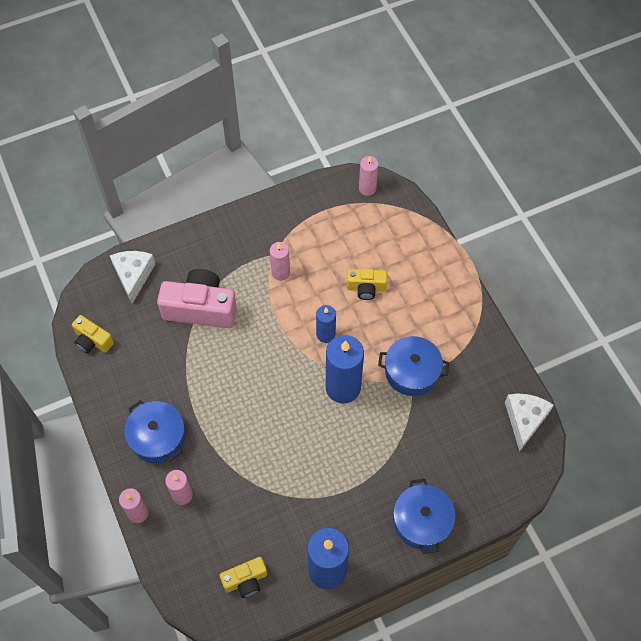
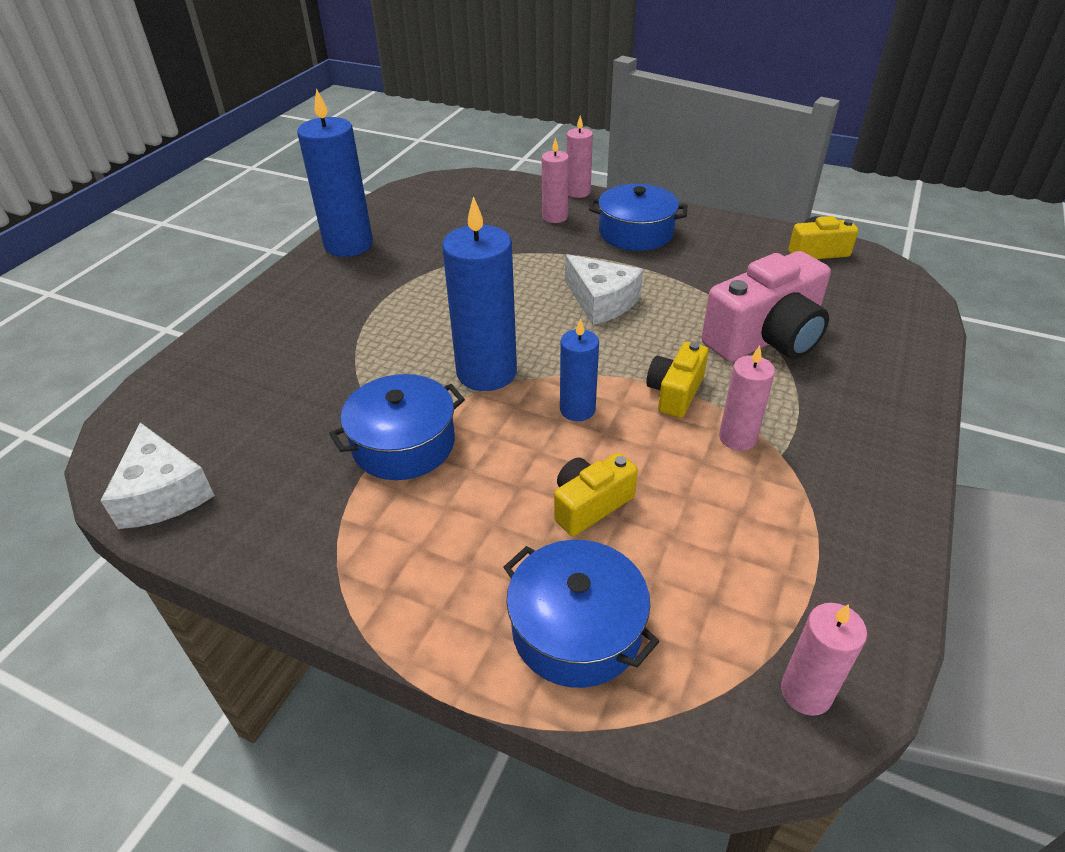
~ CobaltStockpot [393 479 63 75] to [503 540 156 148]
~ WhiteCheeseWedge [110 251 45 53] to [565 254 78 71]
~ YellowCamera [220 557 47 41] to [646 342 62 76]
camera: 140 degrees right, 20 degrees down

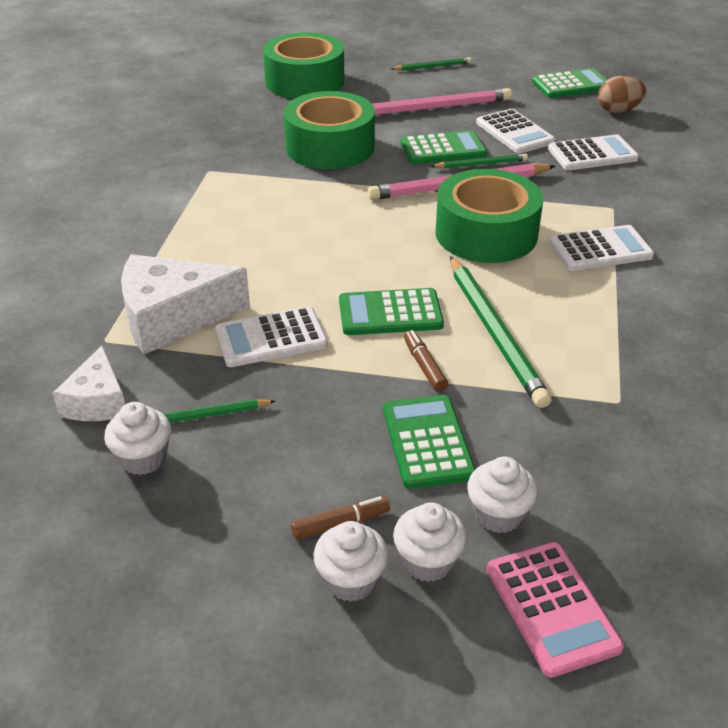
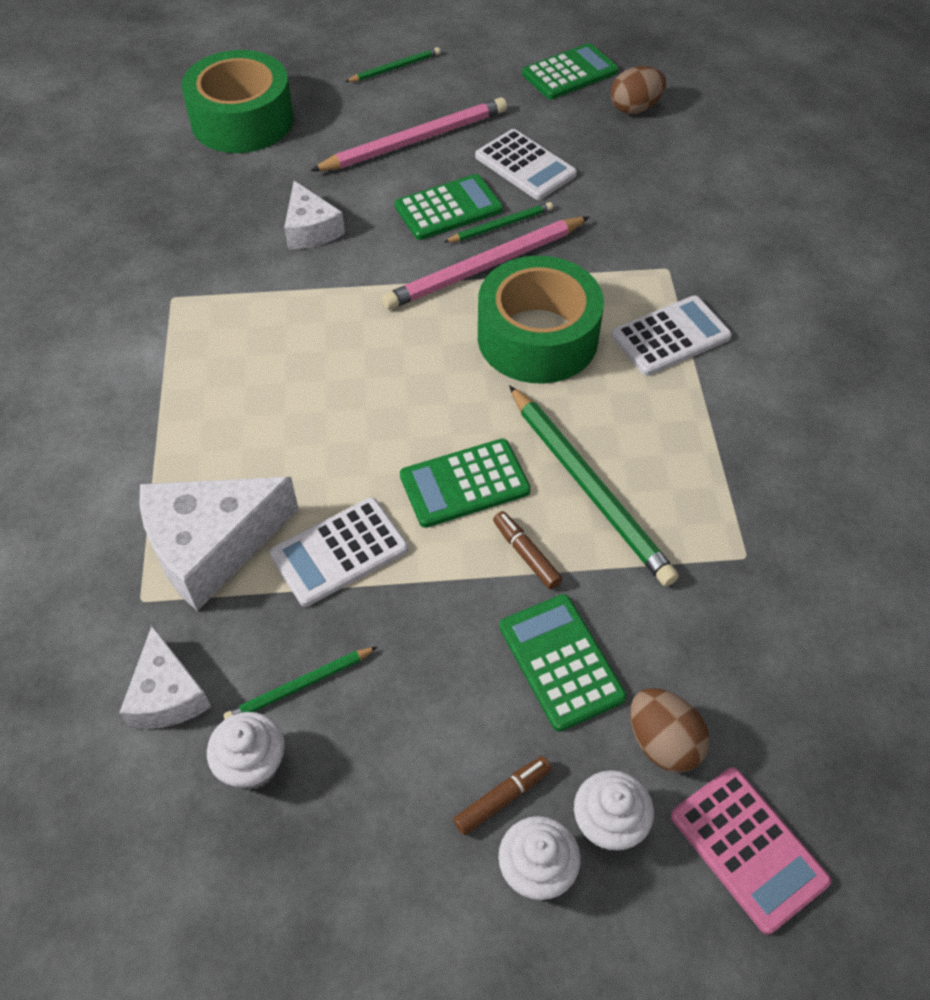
~ LeafGreenRollOfTape [283 91 92 78] to WhiteCheeseWedge [284 181 61 68]
~ WhiteCupcake [467 457 71 76] to DarkBrownToyEgg [630 688 80 85]
- WhiteCalculator [548 134 91 36]
camera: 15 degrees left, 15 degrees up

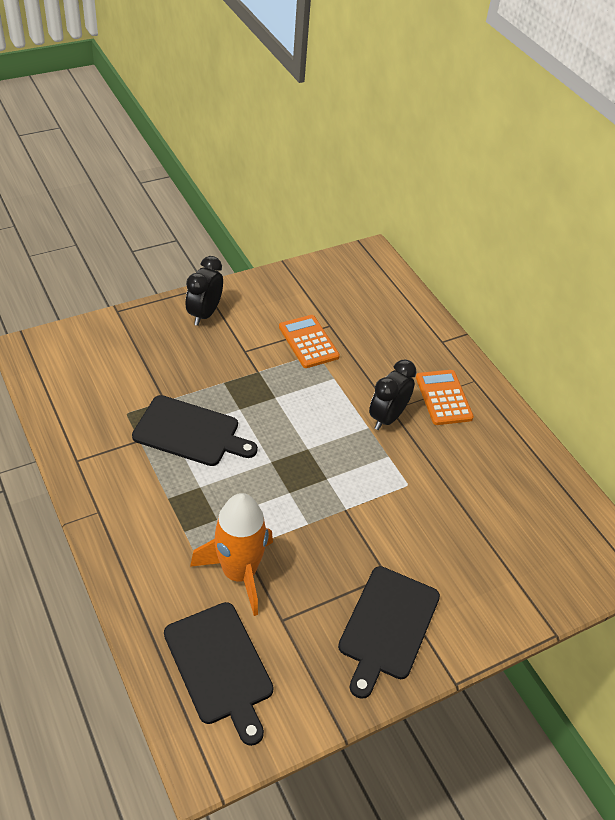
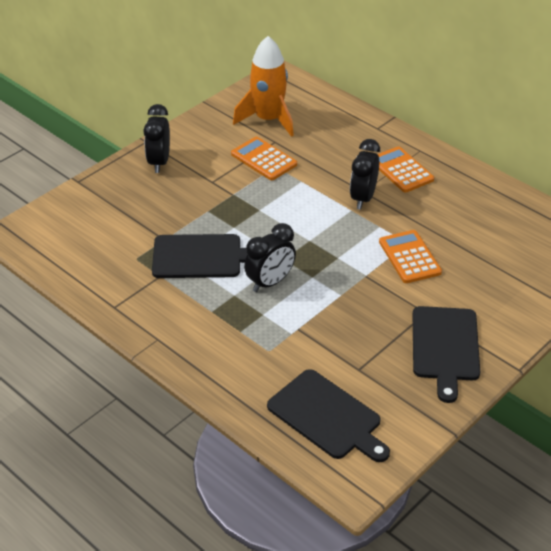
~ BrightOrangeToyRocket [190 493 83 123] to [233 36 61 101]
+ EbonyClock [244 223 52 69]
+ BrightOrangeCalculator [379 230 63 53]
camera: 15 degrees left, 5 degrees down

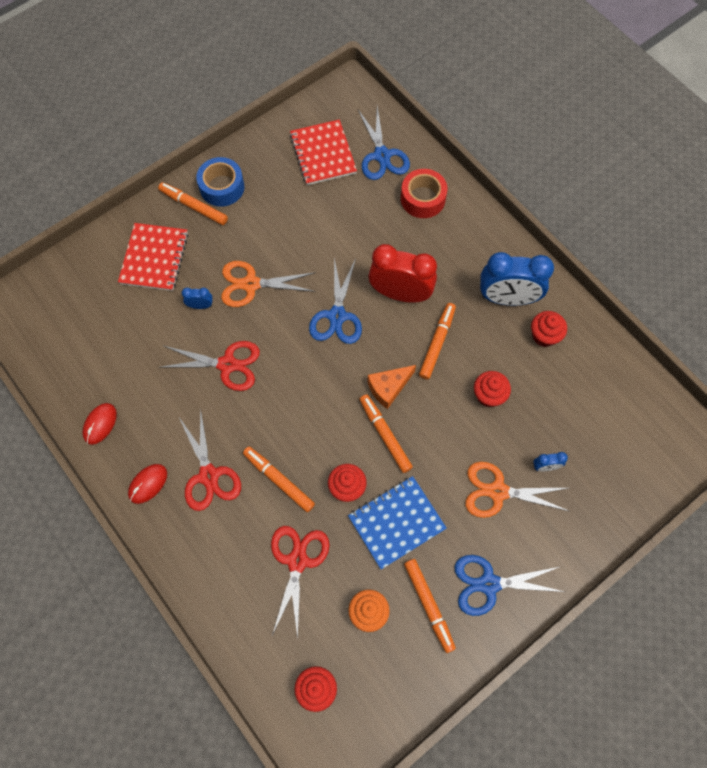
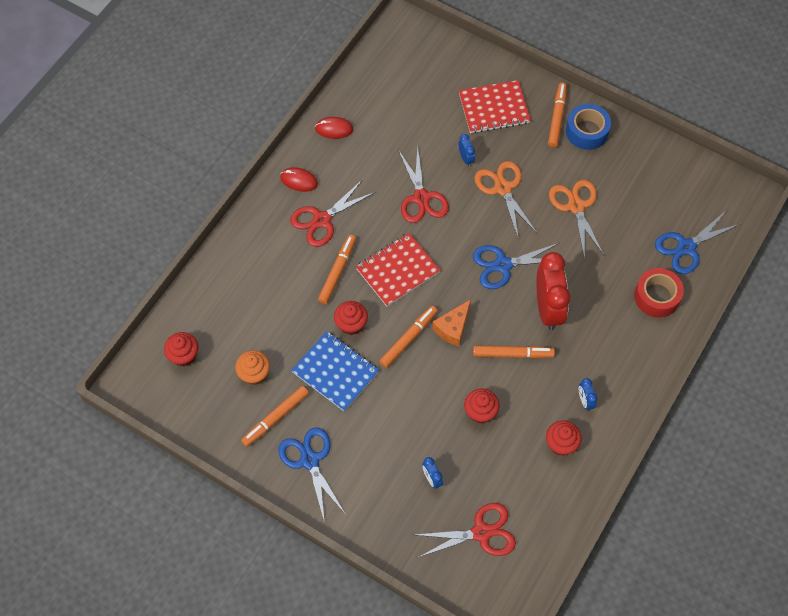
~ CrimsonExerciseBook [290 119 67 66] to [356 233 84 73]
~ CrimsonShears [271 526 58 113] to [415 503 101 54]
~ BrightOrangeCheeseWedge [367 365 49 44] = [432 299 39 47] 90 degrees counterclockwise
~ BrightOrangeShears [465 462 104 56] to [549 180 55 80]
~ CobaltClock [480 252 74 54] = [579 378 18 33] x0.43
camera: 70 degrees right, 5 degrees down

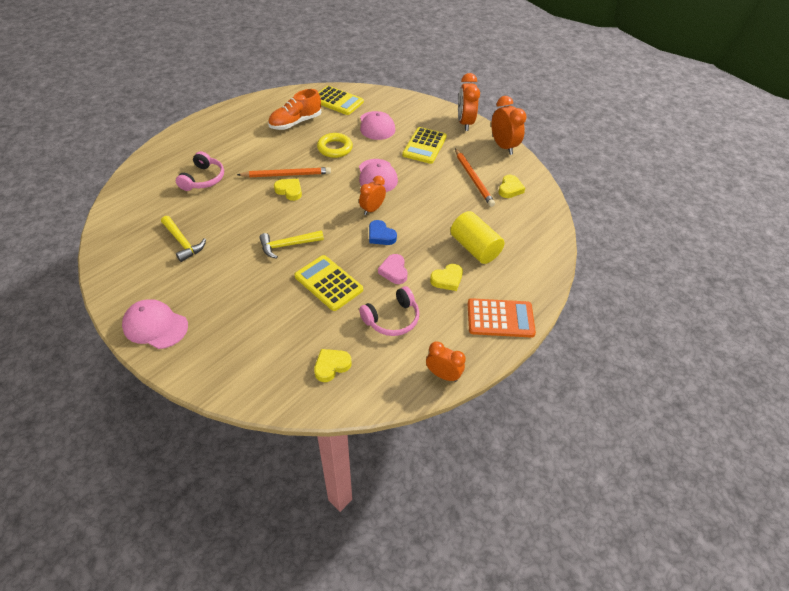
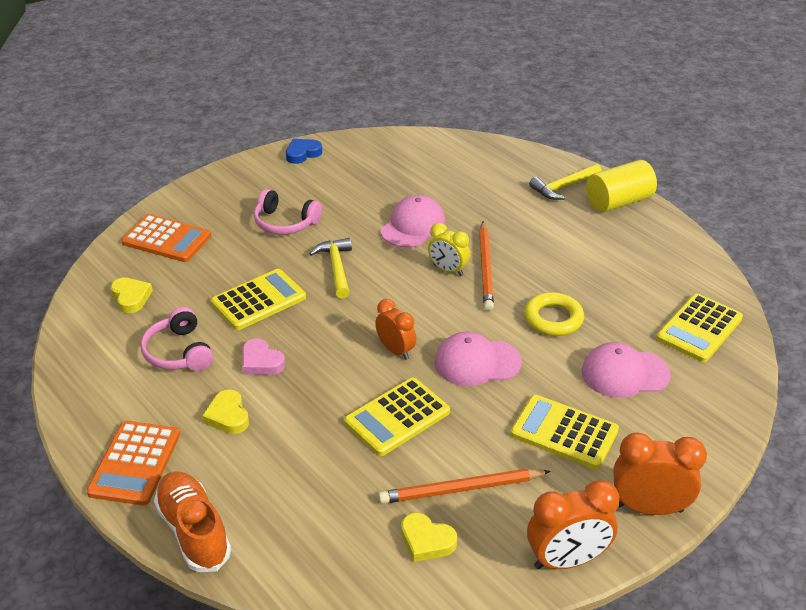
+ BrightOrangeCalculator [122 214 89 48]
~ BrightOrangeSneaker [268 89 53 41] to [154 471 77 101]
~ RosyHeart [378 254 30 30] = [242 338 43 37] 135 degrees counterclockwise
~ RosyOverEarHeadphones [176 151 48 40] to [254 189 68 46]
~ CobaltHeart [369 220 28 25] to [286 139 36 25]
+ YellowCalculator [344 378 106 78]
~ RosyCap [122 299 66 50] to [381 195 65 53]
~ YellowHeart [274 179 28 22] to YellowClock [428 223 42 53]
~ YellowHammer [161 216 45 46] to [529 164 73 36]
~ YellowSolidCylinder [451 211 54 53] to [586 160 71 52]
- BrightOrangeClock [426 341 40 41]
camera: 100 degrees right, 10 degrees down

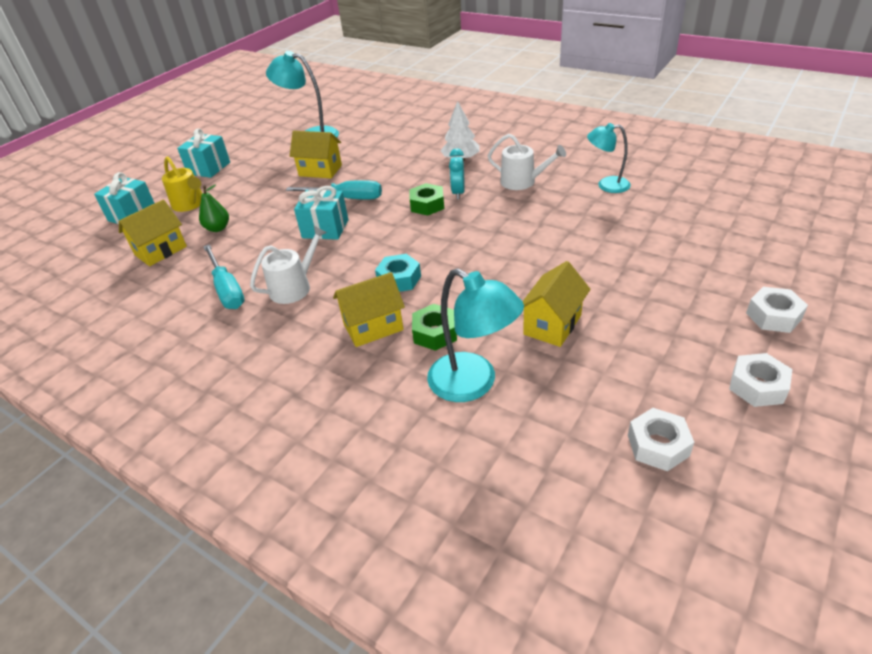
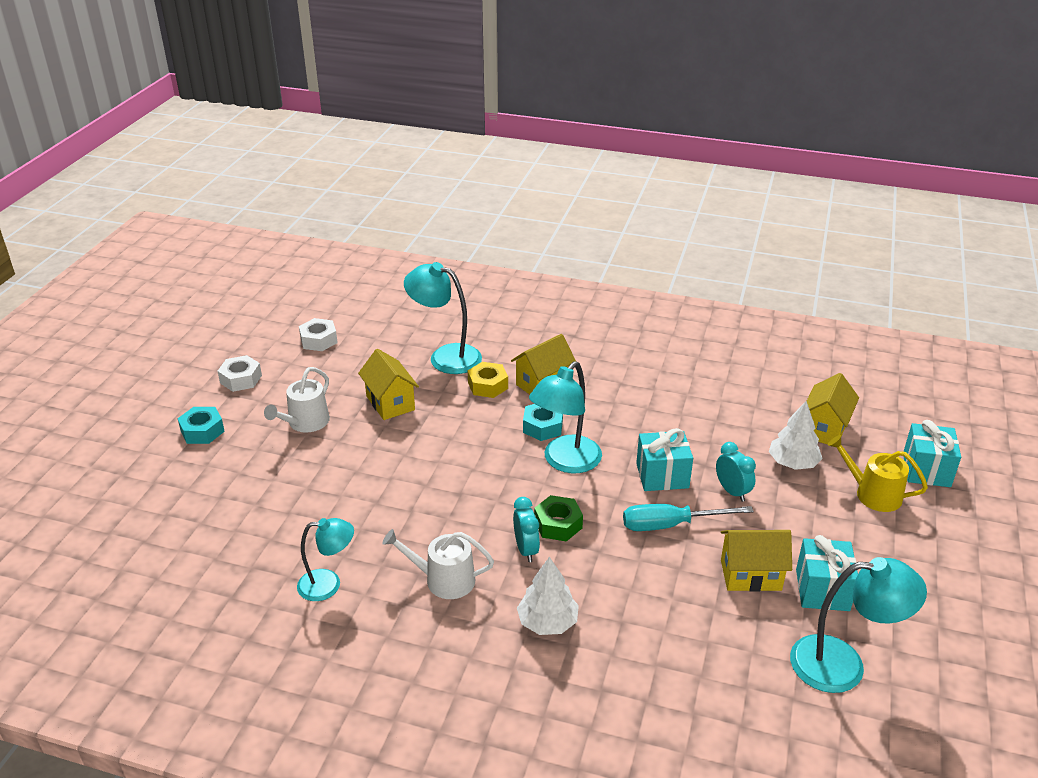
~ WhiteHexagonNut [746 287 62 46] to AquaHexagonNut [177 407 48 37]
~ WhiteWateringCan [250 226 77 78] to [264 367 66 66]
~ YellowHouse [523 261 68 86] = [358 349 61 71] 45 degrees counterclockwise
~ LeafGreenHexagonNut [412 304 45 47] to YellowHexagonNut [468 362 40 36]
+ AquaReadingLamp [529 361 73 112]
+ AquaClock [716 442 40 60]
~ LeafGreenPearFruit [199 184 30 48] to WhiteToyTree [769 401 54 69]
~ AquaWrappedGift [177 128 53 50] to [796 535 62 76]
- AquaFlatScrewdriver [203 244 42 65]
camera: 160 degrees right, 5 degrees down

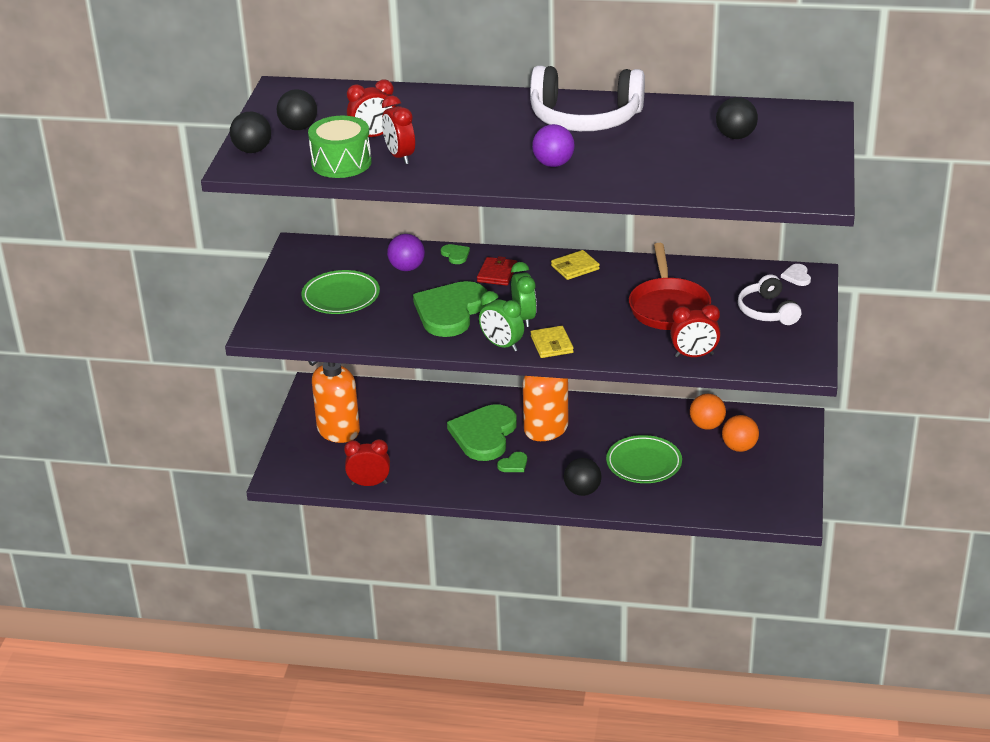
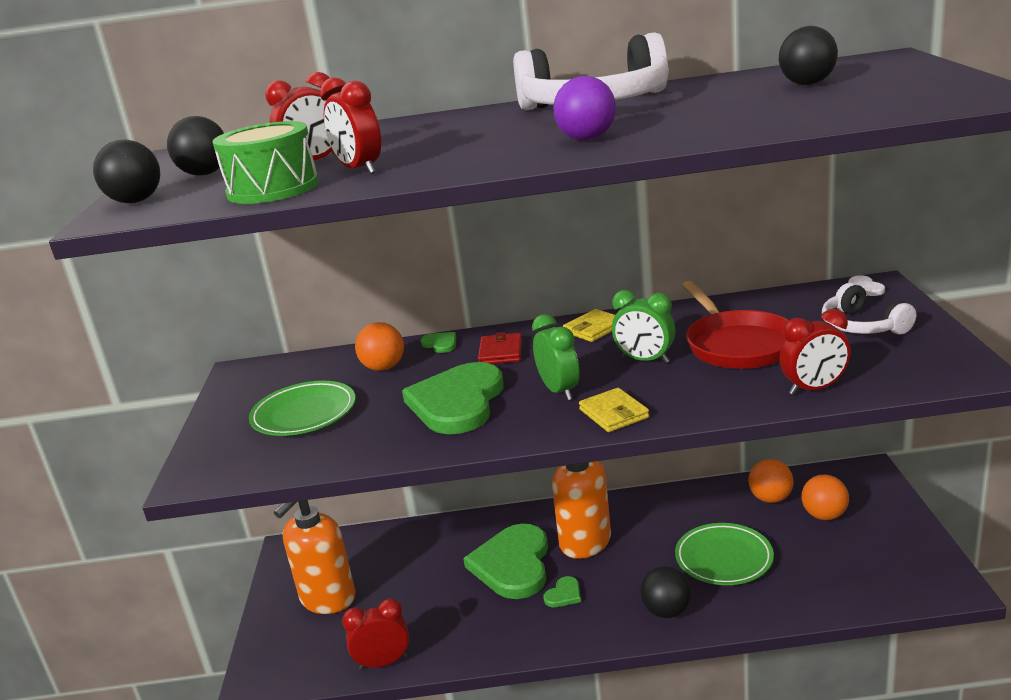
~ PurpleSphere [387 234 38 37] to BrightOrangeSphere [355 322 49 49]
~ LeafGreenClock [479 291 45 61] to [612 290 63 73]
camera: 10 degrees left, 10 degrees down

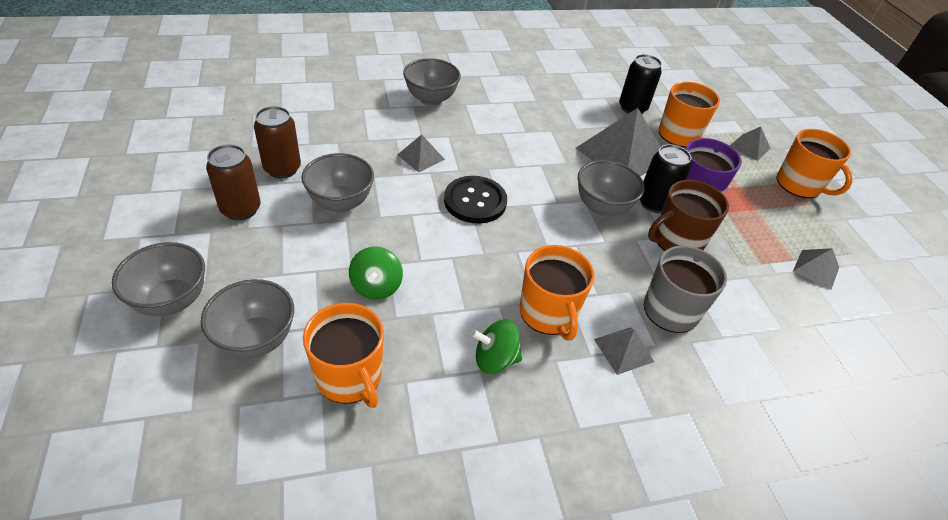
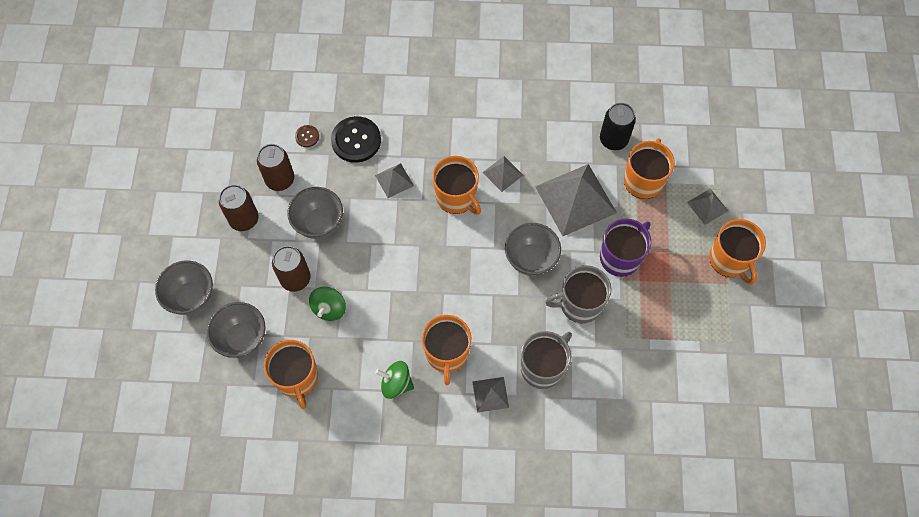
+ DarkBrownTin [272 246 39 46]
+ DarkBrownShirtButton [295 125 24 22]
~ EbonyShirtButton [444 176 63 48] to [331 116 50 47]
+ BrightOrangeCoffeeMug [432 156 49 59]
~ GreySolidPyramid [793 248 46 42] to [482 156 41 36]
~ DarkBrownCoffeeMug [648 180 81 71] to GreyCoffeeMug [545 265 66 58]
- GreyServingBowl [403 58 58 48]
- EbonyTin [640 144 51 69]
camera: 20 degrees right, 20 degrees up

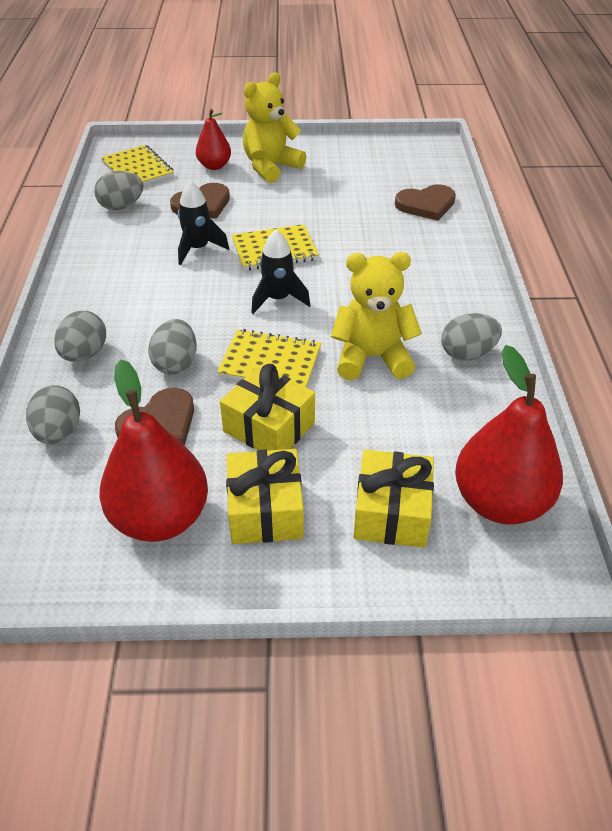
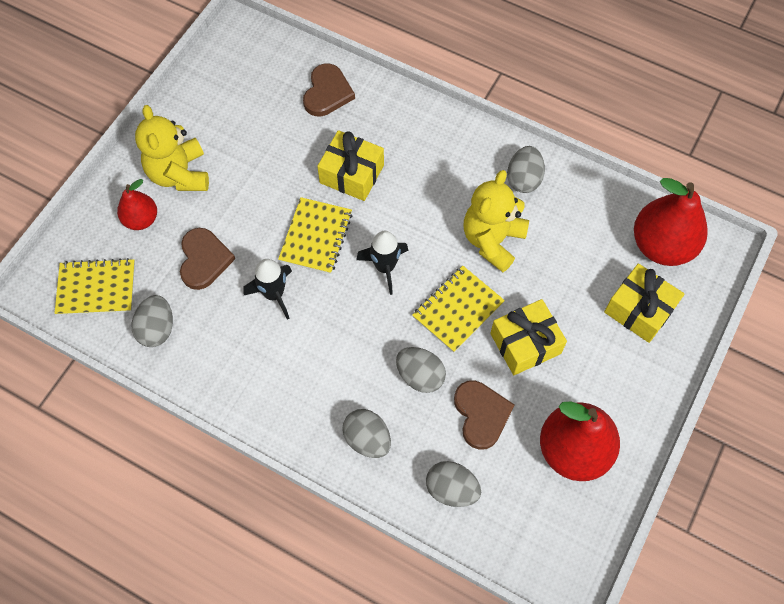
~ YellowWrappedGift [226 449 78 95] to [317 130 67 71]
camera: 60 degrees left, 20 degrees up

